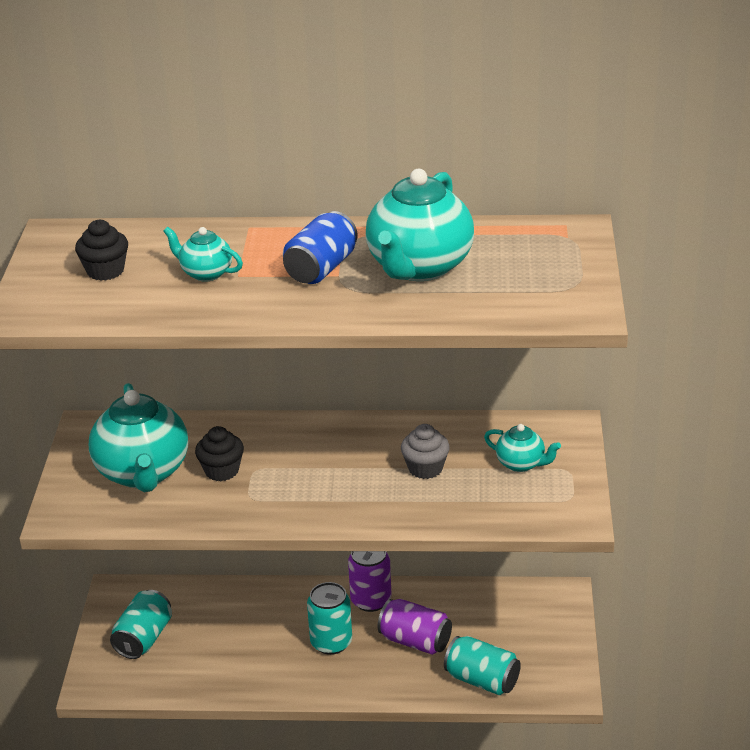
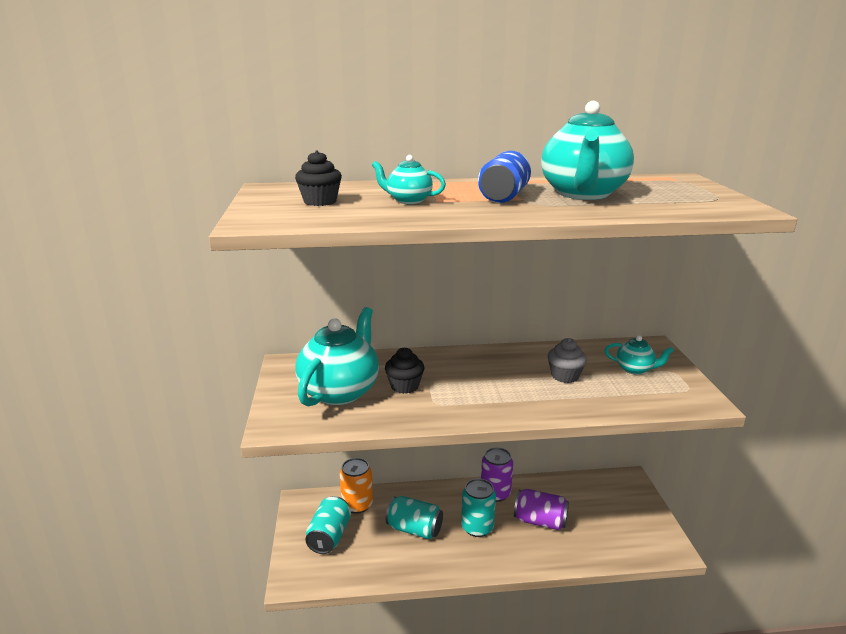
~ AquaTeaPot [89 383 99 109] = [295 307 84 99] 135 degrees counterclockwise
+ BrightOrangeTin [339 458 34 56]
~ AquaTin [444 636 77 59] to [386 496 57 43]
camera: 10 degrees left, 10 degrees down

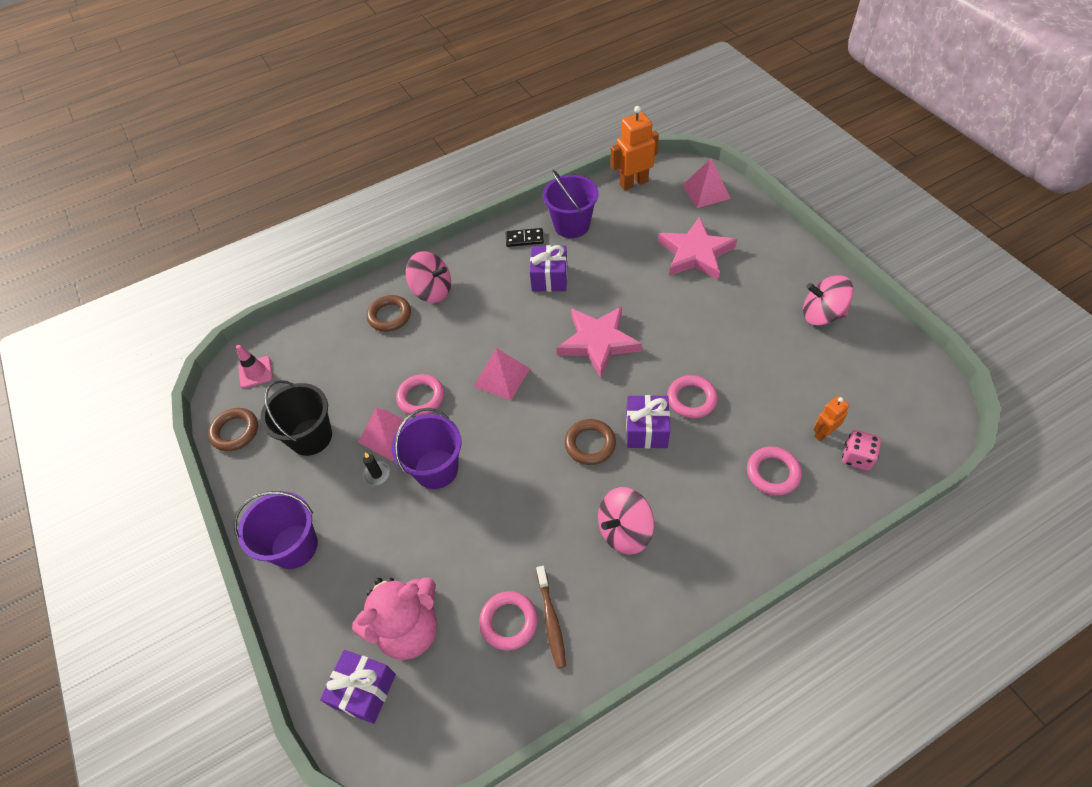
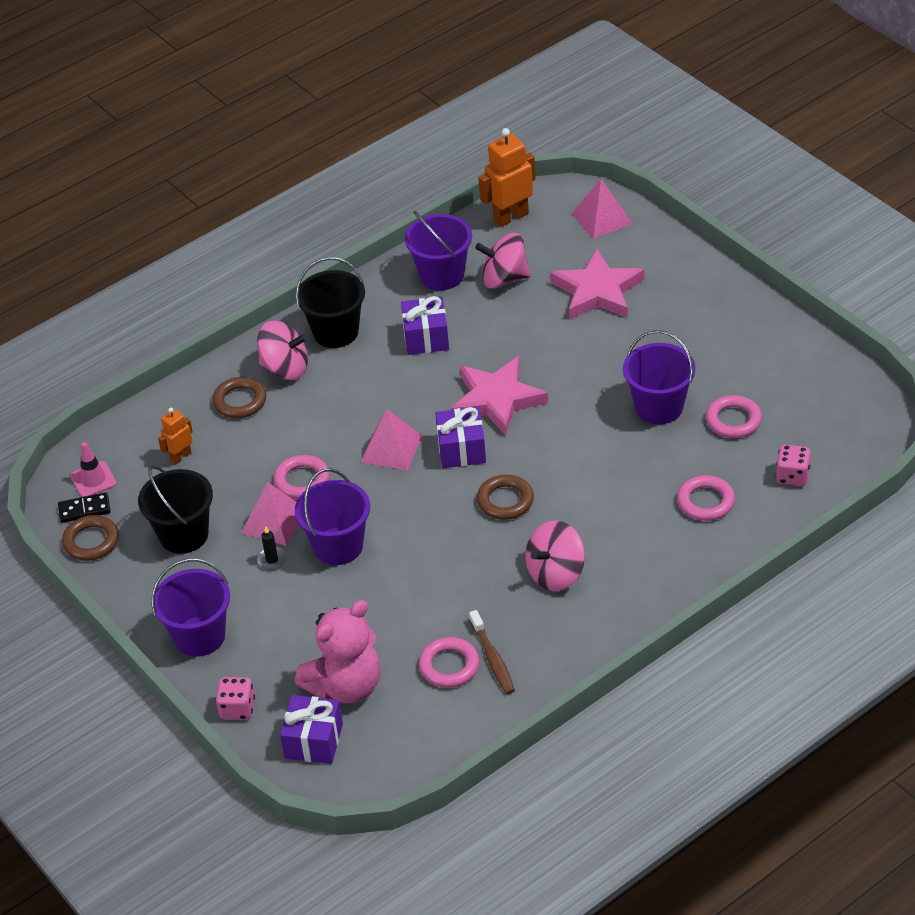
~ EbonyDominoTile [506 228 38 19] to [58 492 53 31]
~ BrightOrangeToyRobot [813 396 36 45] to [158 408 35 56]
+ RosyDie [215 677 40 43]
+ EbonySandBucket [296 257 69 91]
~ PurpleWrappedGift [626 395 44 54] to [435 407 51 61]
~ RosyToyTop [803 275 51 51] to [475 233 55 56]
+ PurpleSandBucket [623 330 73 94]
~ RosyRing [667 375 51 44] to [706 395 56 43]
camera: 10 degrees left, 10 degrees down

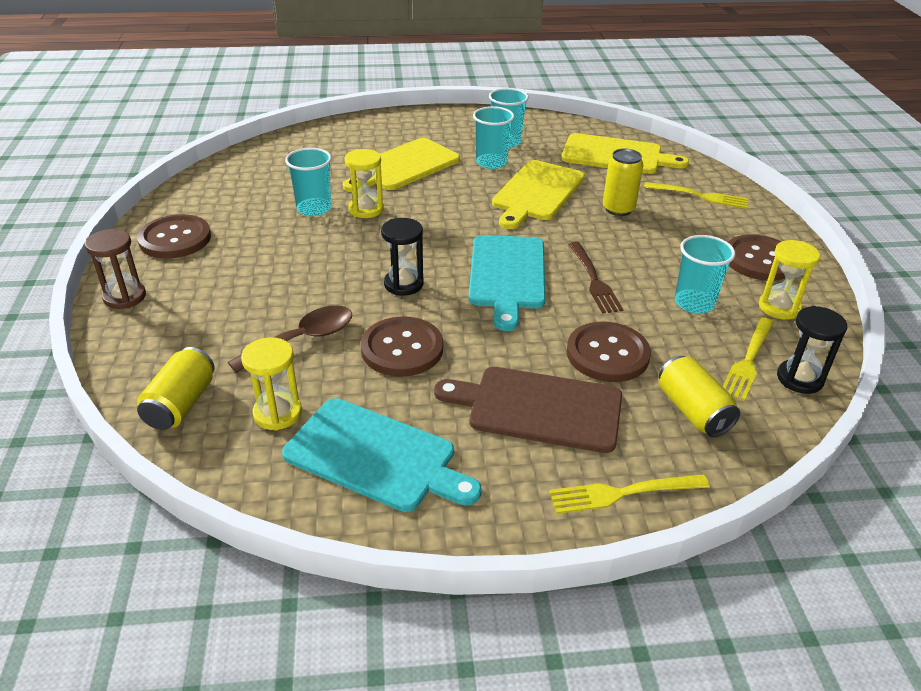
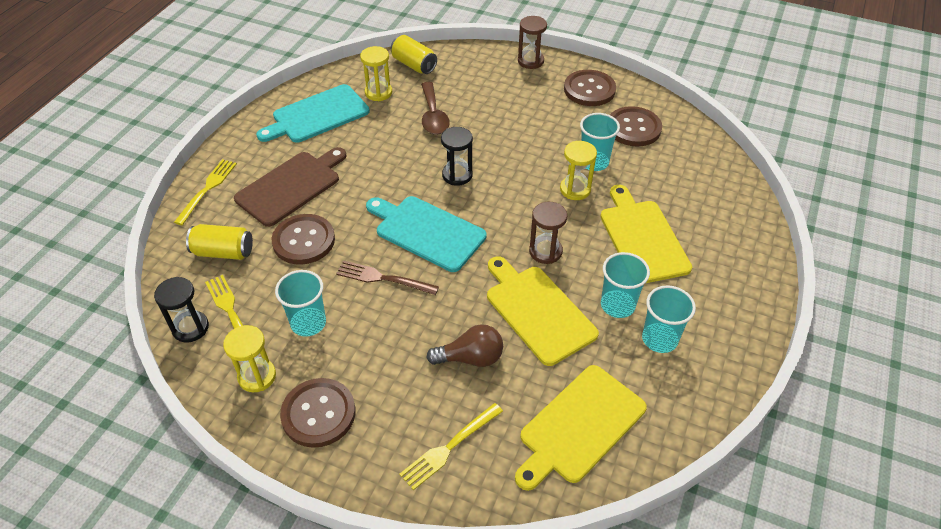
~ YellowTin [603 148 40 68] to DarkBrownLightbulb [426 324 77 43]
+ DarkBrownSandglass [529 202 38 62]
~ DarkBrownShirtButton [360 316 83 61] to [610 106 52 41]
camera: 120 degrees right, 10 degrees up

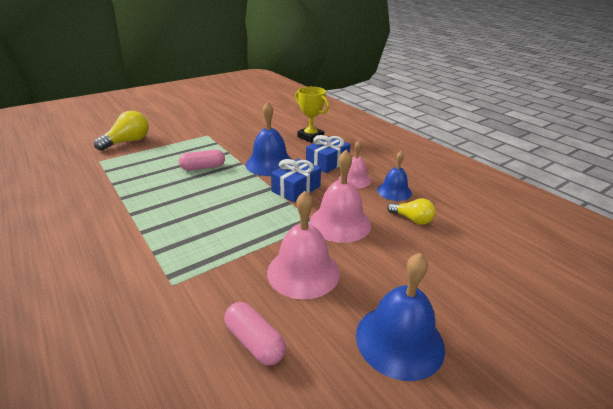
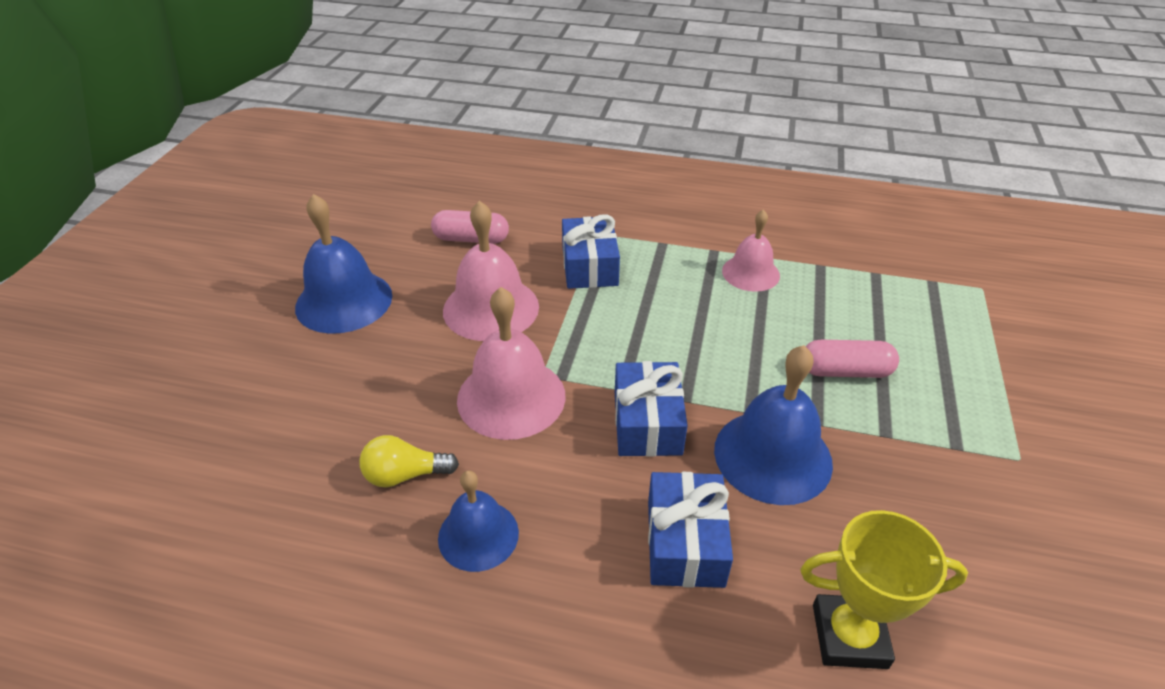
+ CobaltWrappedGift [562 215 58 74]
~ RosyHandBell [338 140 33 48] to [722 209 58 83]
~ RosyPill [179 150 46 21] = [805 340 94 38] 60 degrees clockwise
- YellowLightbulb [94 111 55 40]
camera: 140 degrees right, 10 degrees up

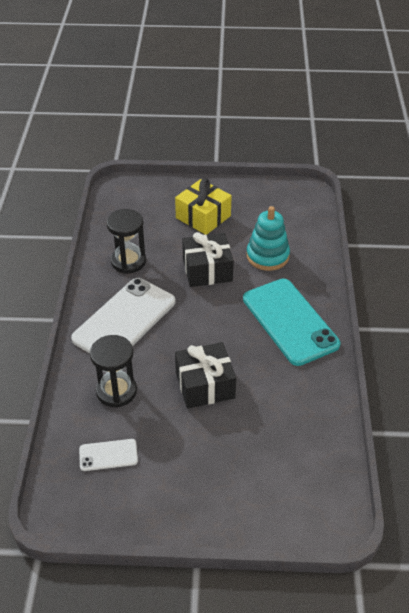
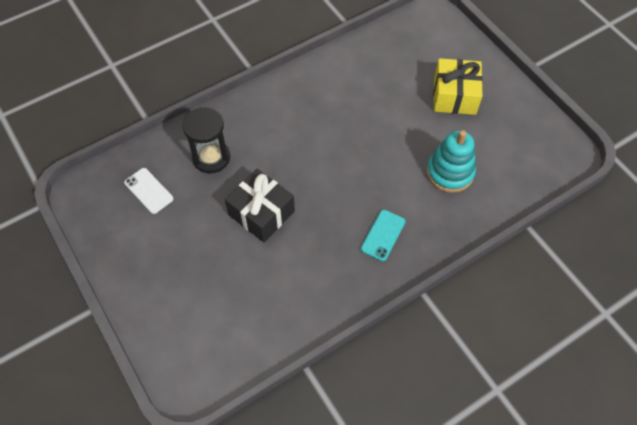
~ AquaMobilePhone [243 279 97 87] = [361 210 45 51] x0.46
- WhiteMobilePhone [71 278 104 75]
- EbonySandglass [106 209 40 65]
- EbonyWrappedGift [182 232 52 55]
camera: 55 degrees right, 15 degrees up

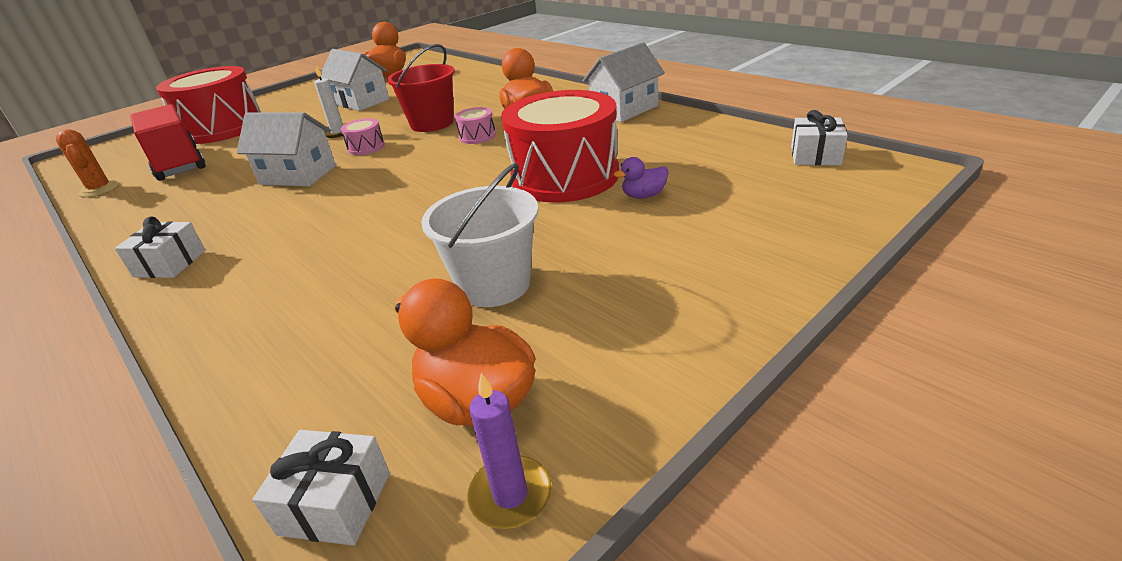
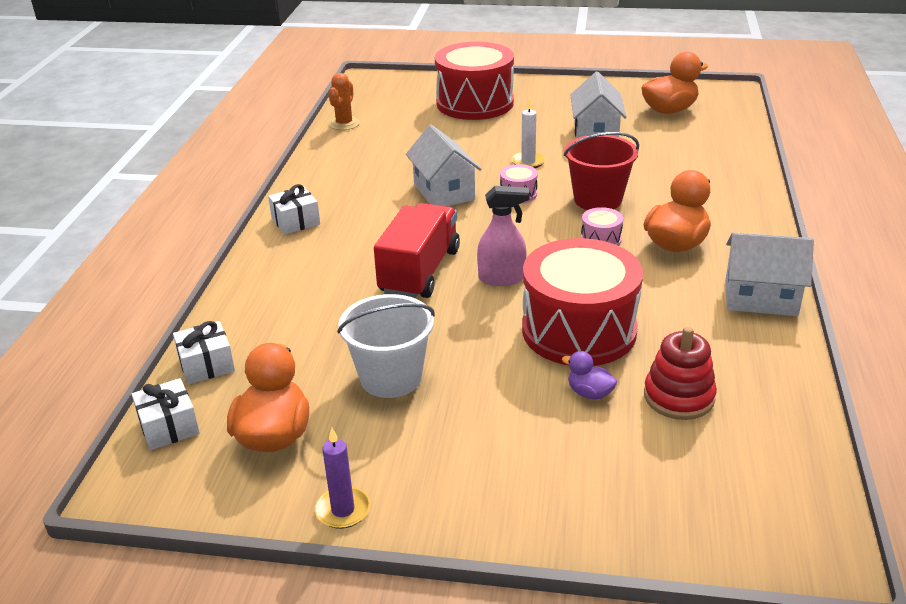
~ WhiteWrappedGift [791 110 57 55] to [173 321 62 63]
~ PurplePillarCandle [467 373 85 156] to [315 428 55 101]
~ CrimsonToyTruck [130 104 76 77] to [374 203 86 95]
+ RosySprayBottle [477 186 52 100]
+ CrimsonRingStacker [644 327 73 93]
camera: 50 degrees right, 0 degrees up

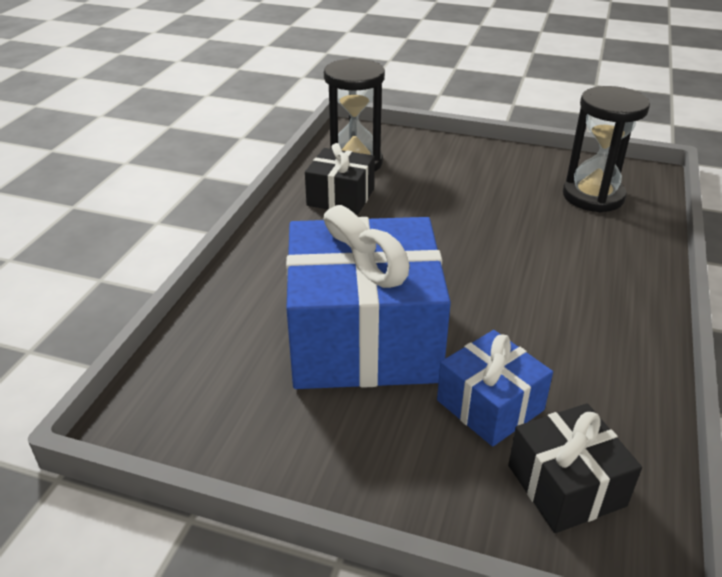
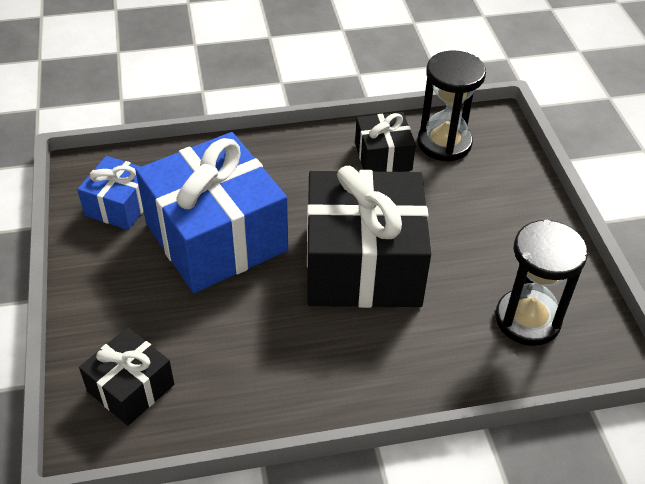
~ CobaltWrappedGift [437 330 116 117] to [77 156 67 74]
+ EbonyWrappedGift [307 166 124 142]
camera: 60 degrees right, 10 degrees up

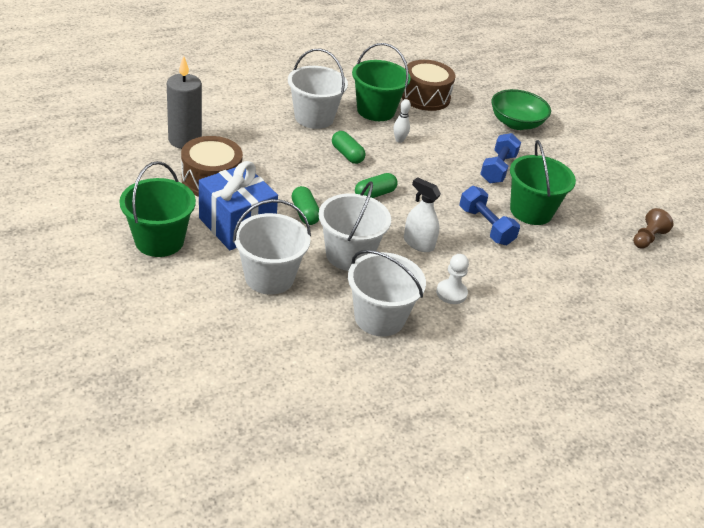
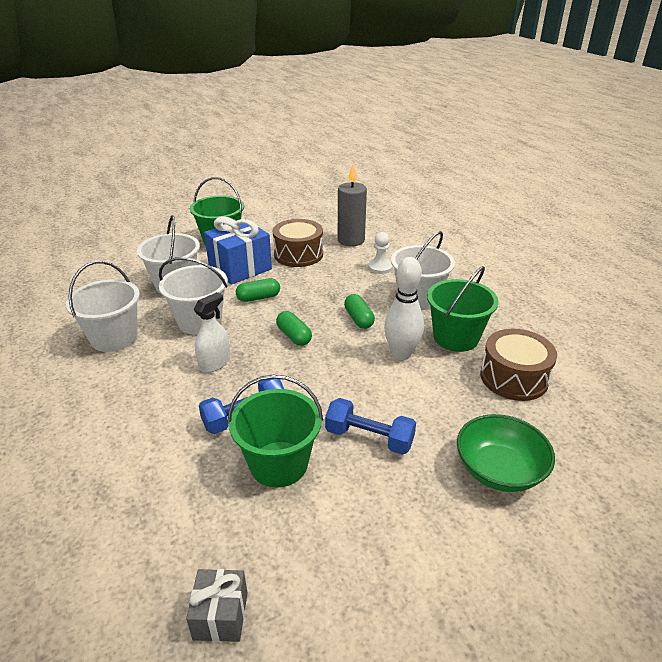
~ DarkBrownChessPawn [633 208 41 40] to GreyWrappedGift [186 569 61 73]
~ LeafGreenPill [332 131 34 33] = [344 294 31 35] 75 degrees counterclockwise
~ WhiteChessPawn [436 254 33 50] to [368 232 25 42]
~ WhiteTenpin [393 99 18 44] = [384 257 40 103] x1.99
camera: 95 degrees right, 5 degrees down

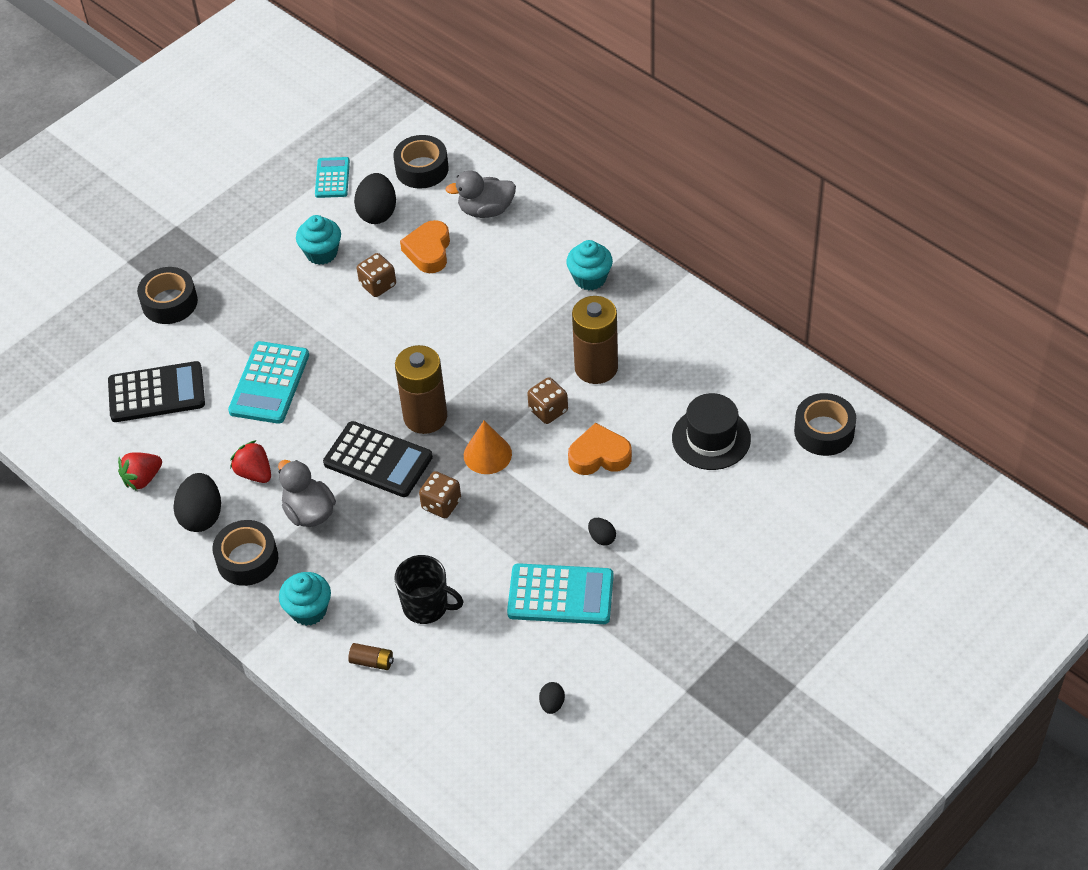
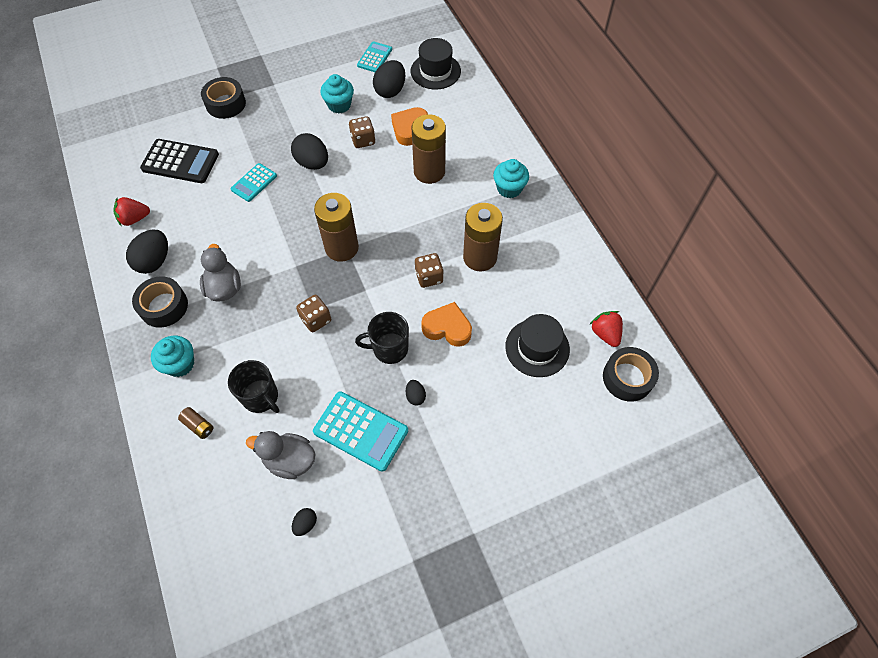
~ AquaCalculator [228 341 81 83] = [231 163 46 39] x0.61
~ GreyToyDuck [446 171 70 47] to [246 431 69 48]
+ EbonyToyEgg [291 133 37 37]
+ EbonyCoffeeMug [355 312 54 52]
~ EbonyRollOfTape [393 135 56 54] to EbonyTopHat [410 38 51 51]
+ DarkBrownAaBattery [412 114 34 70]
~ CrimsonStrawberry [230 440 41 43] to [589 311 34 36]
- EbonyCalculator [323 421 110 76]
- BrightOrangeConeShape [464 421 48 53]
camera: 20 degrees right, 10 degrees up

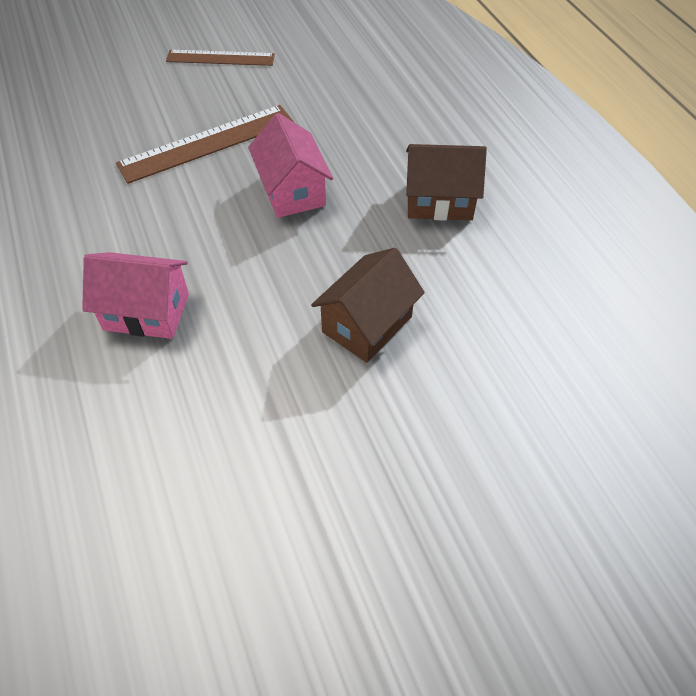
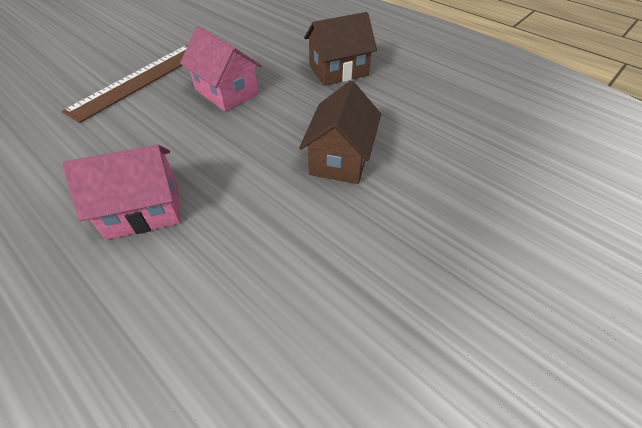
- DarkBrownRuler [166 50 109 16]
camera: 25 degrees left, 5 degrees down

